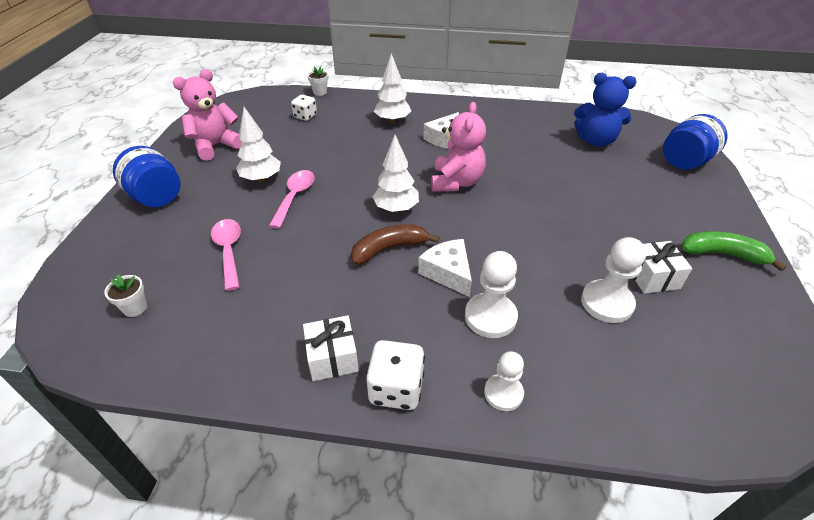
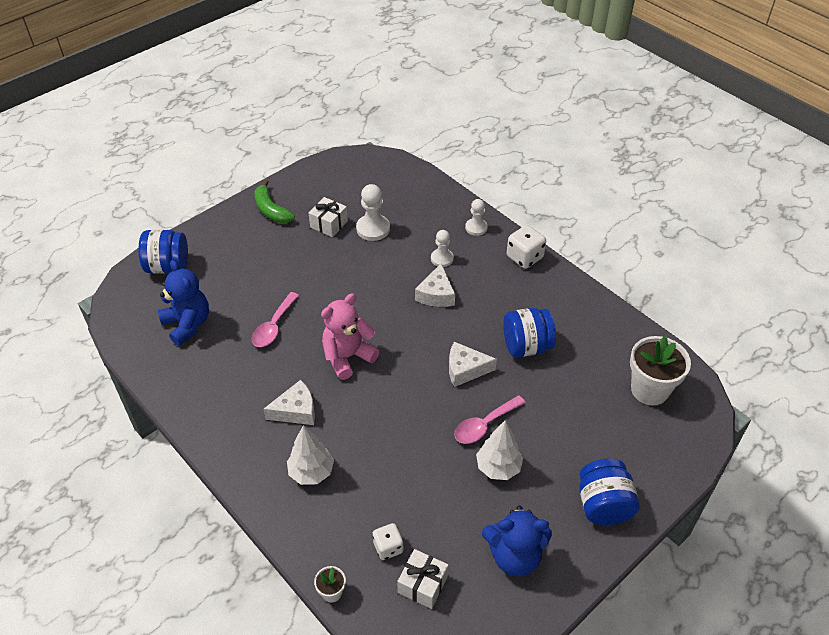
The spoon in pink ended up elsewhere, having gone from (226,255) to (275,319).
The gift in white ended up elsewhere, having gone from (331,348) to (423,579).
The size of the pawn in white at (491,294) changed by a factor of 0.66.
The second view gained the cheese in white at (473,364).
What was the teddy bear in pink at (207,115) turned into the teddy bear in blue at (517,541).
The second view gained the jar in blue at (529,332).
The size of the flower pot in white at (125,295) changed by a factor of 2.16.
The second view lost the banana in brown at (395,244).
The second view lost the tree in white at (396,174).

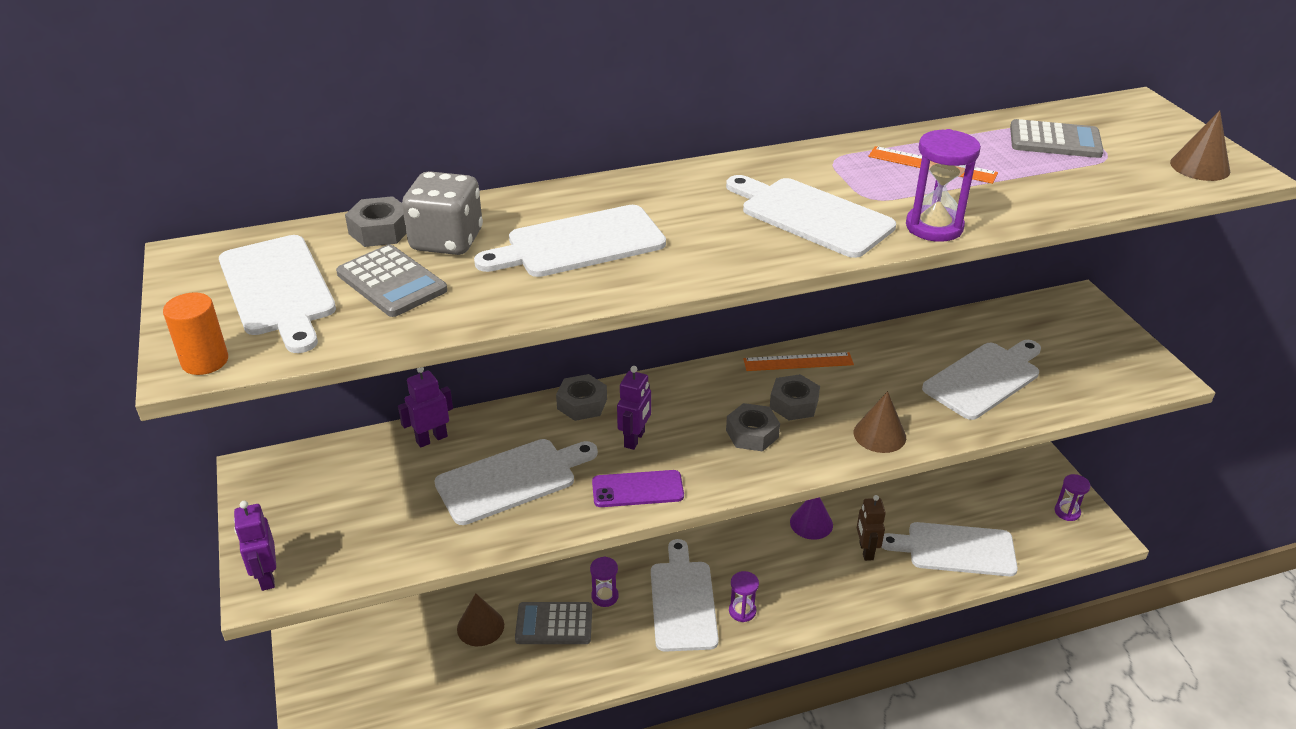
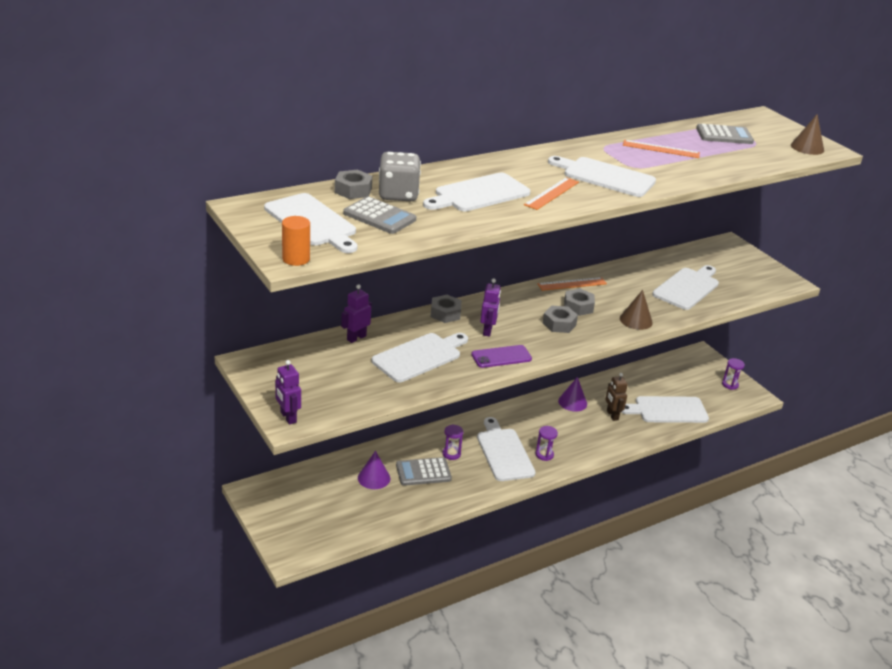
What was the cone in brown at (480,619) turned into the cone in purple at (374,470).
The second view gained the ruler in orange at (551,193).
The second view lost the hourglass in purple at (943,185).

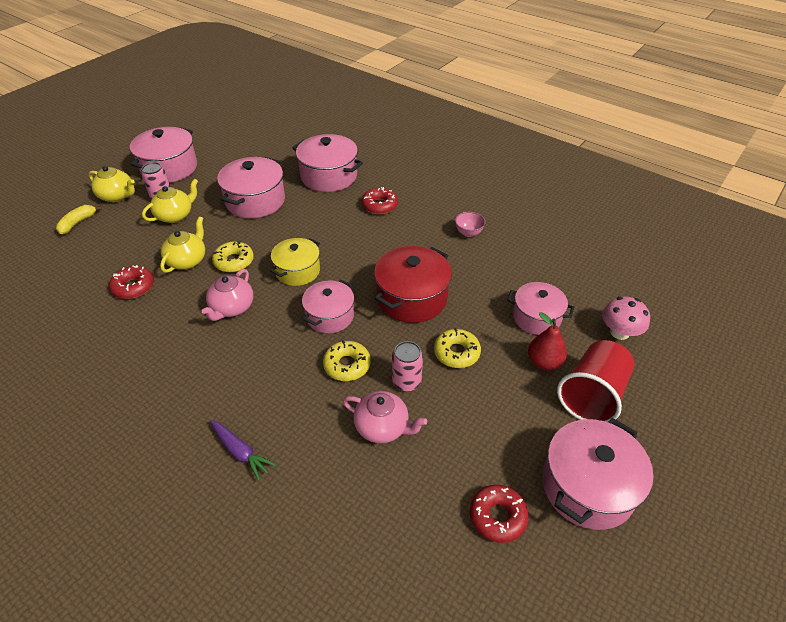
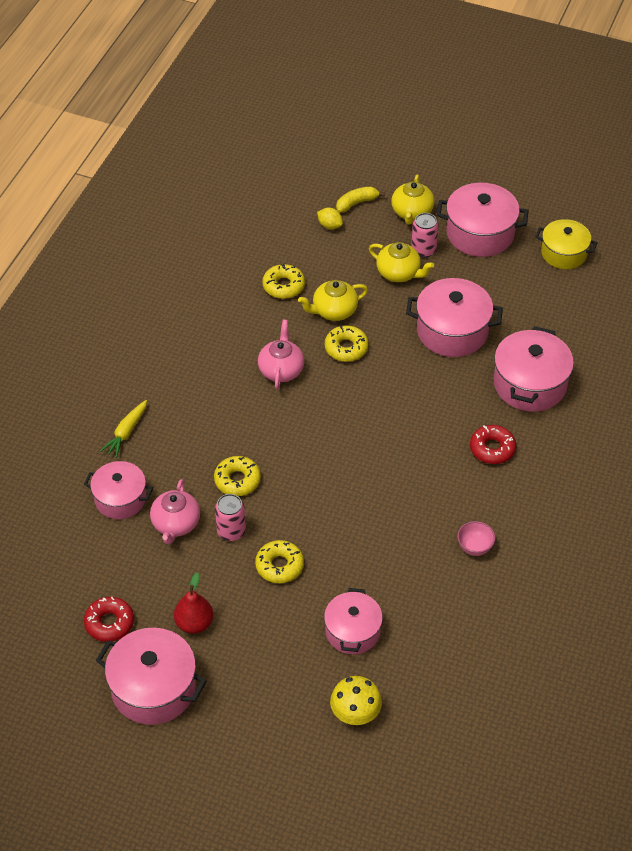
The pot in pink ended up elsewhere, having gone from (328,306) to (118,490).
What was the carrot in purple at (243,450) turned into the carrot in yellow at (123,429).
The pear in red ended up elsewhere, having gone from (547,341) to (193,603).
The teapot in pink at (227,295) ended up facing another way, 90 degrees clockwise from before.
What was the donut in red at (131,282) turned into the donut in yellow at (283,281).
The teapot in yellow at (182,244) ended up facing another way, 150 degrees clockwise from before.
The second view gained the lemon in yellow at (330,218).
What was the mushroom in pink at (626,318) turned into the mushroom in yellow at (356,700).
The banana in yellow at (79,219) ended up facing another way, 45 degrees counterclockwise from before.
The pot in yellow ended up elsewhere, having gone from (295,262) to (566,244).
The second view lost the pot in red at (413,284).
The second view lost the cup in red at (596,381).

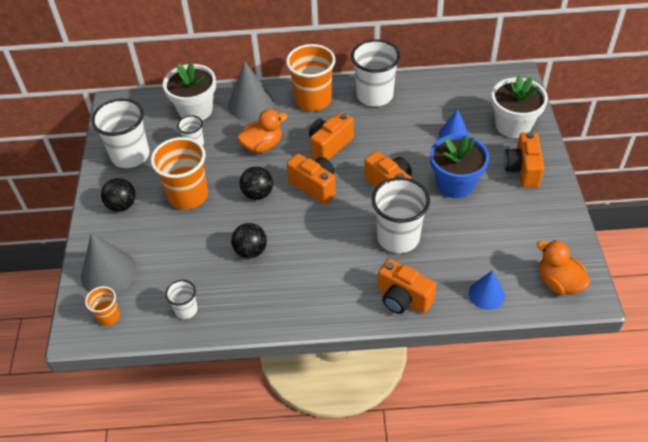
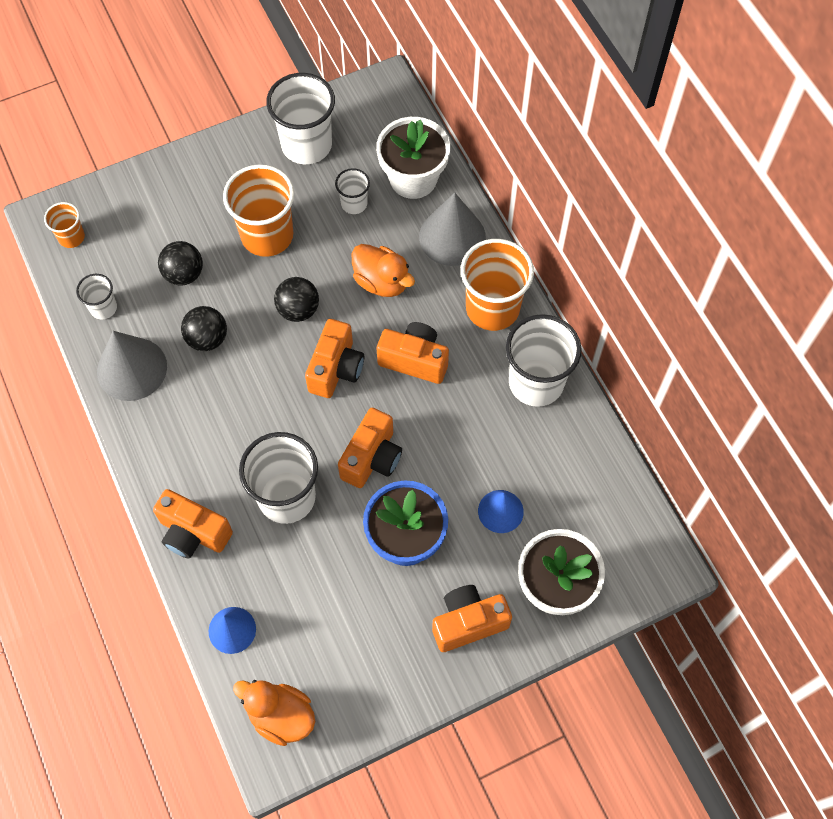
The cone in grey ended up elsewhere, having gone from (108,263) to (132,366).
The camera in orange at (407,286) ended up facing another way, 75 degrees counterclockwise from before.
The ball in black ended up elsewhere, having gone from (118,195) to (180,263).
The duck in orange at (563,267) ended up facing another way, 90 degrees counterclockwise from before.

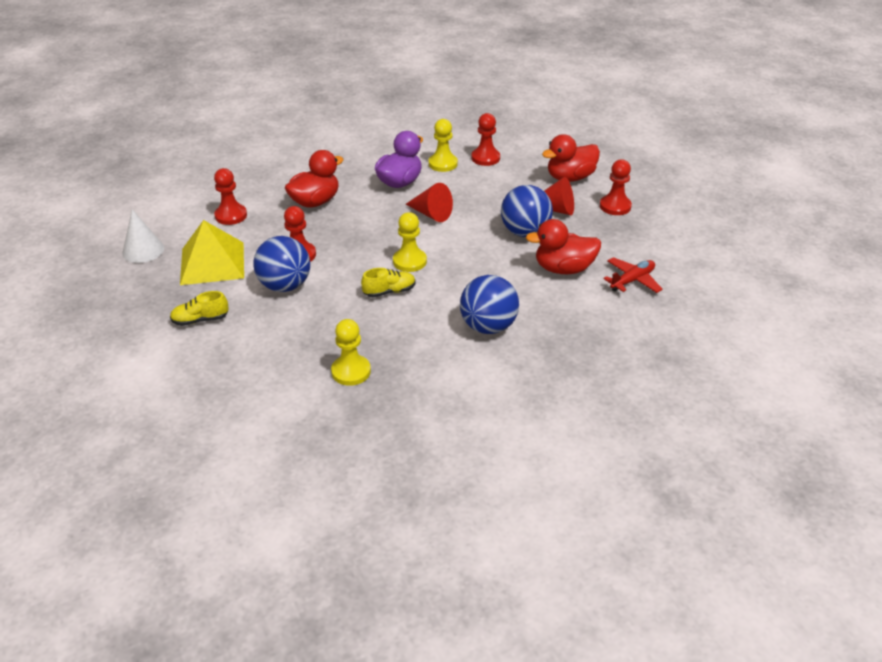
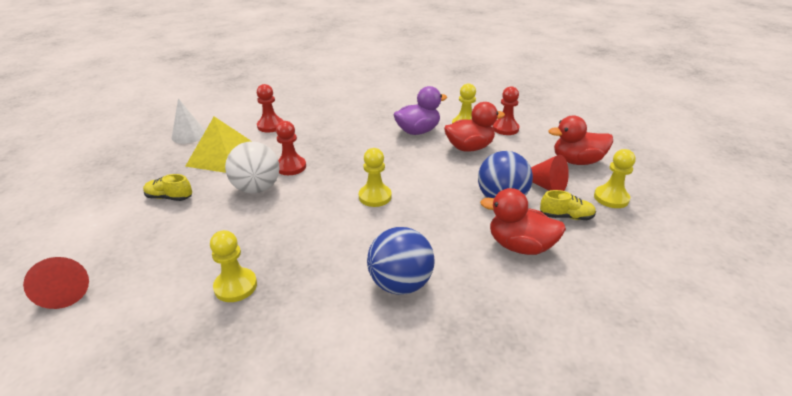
The cone in red ended up elsewhere, having gone from (429,202) to (56,283).
What was the ball in blue at (282,264) turned into the ball in white at (252,167).
The duck in red ended up elsewhere, having gone from (314,179) to (474,127).
The shoe in yellow ended up elsewhere, having gone from (388,282) to (568,205).
What was the pawn in red at (616,187) turned into the pawn in yellow at (614,178).
The second view lost the plane in red at (633,275).

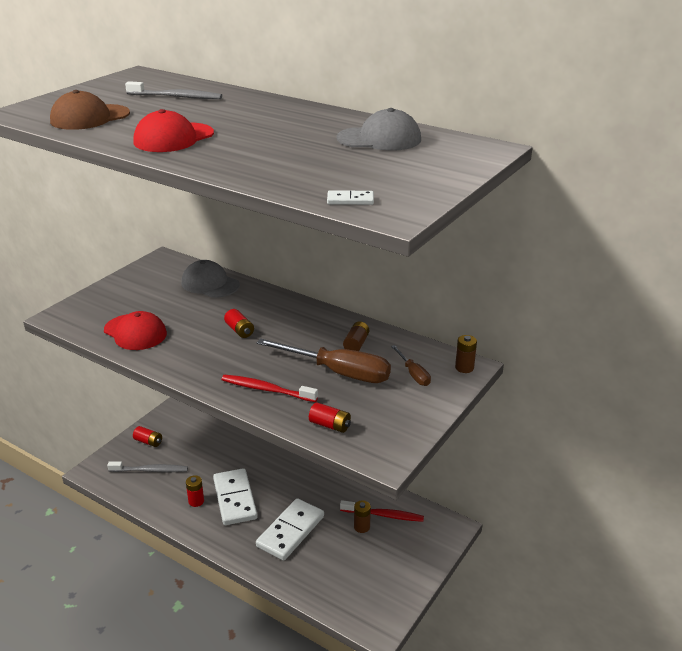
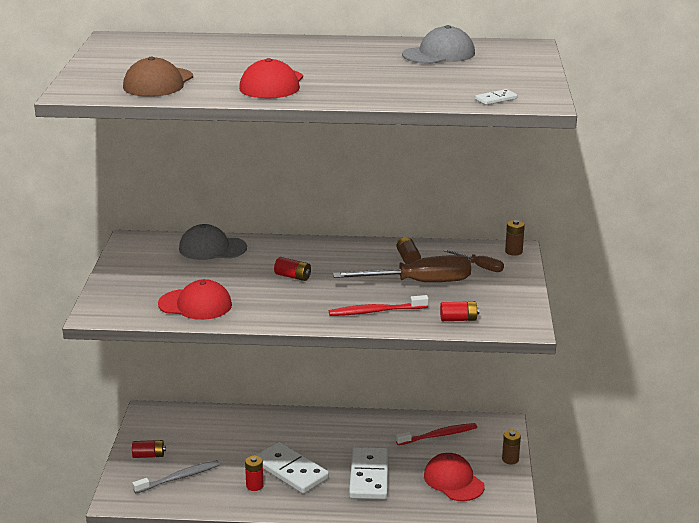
The second view gained the cap in red at (454,477).
The battery in brown ended up elsewhere, having gone from (362,516) to (511,447).
The second view lost the toothbrush in grey at (173,90).

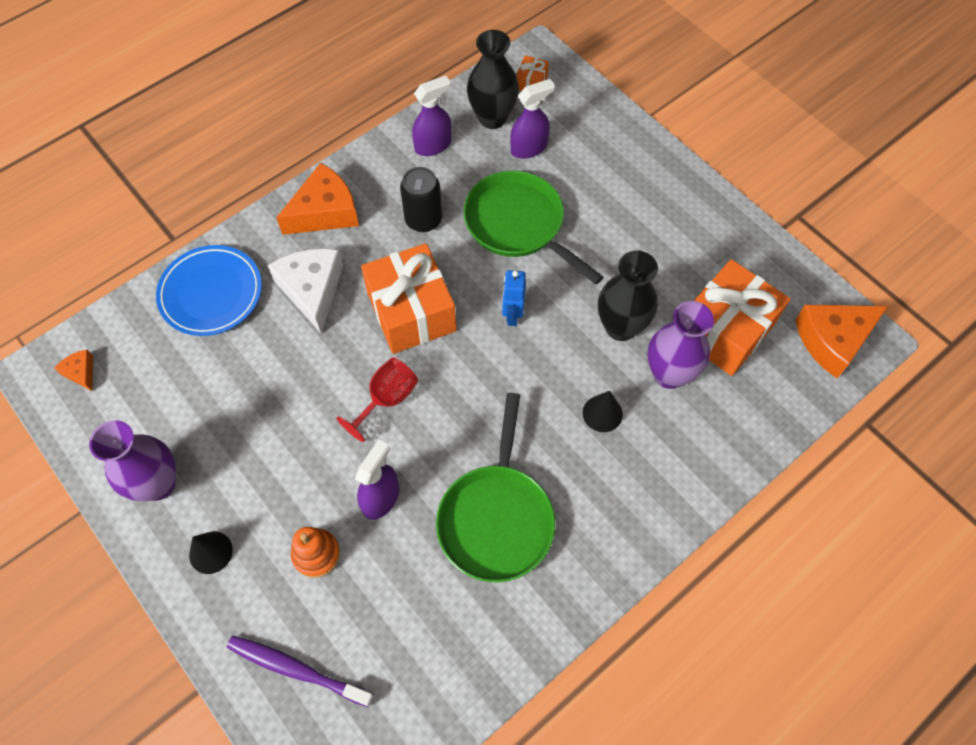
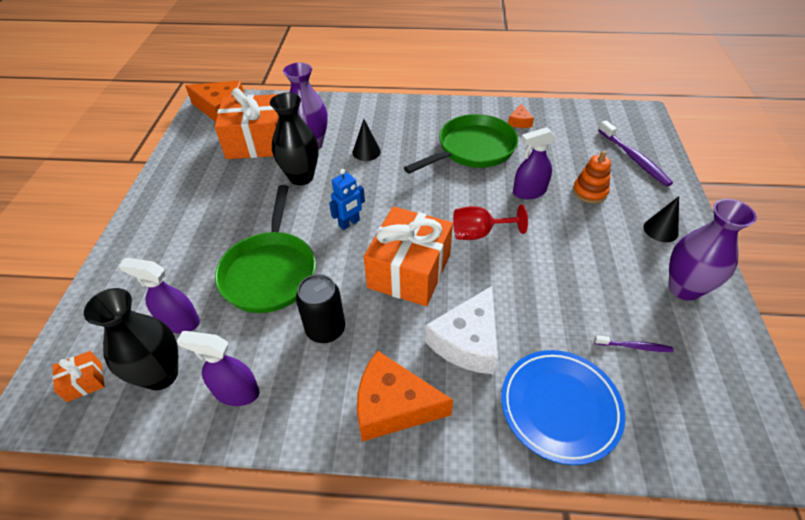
The cheese in orange ended up elsewhere, having gone from (73,370) to (521,116).
The second view gained the toothbrush in purple at (633,343).

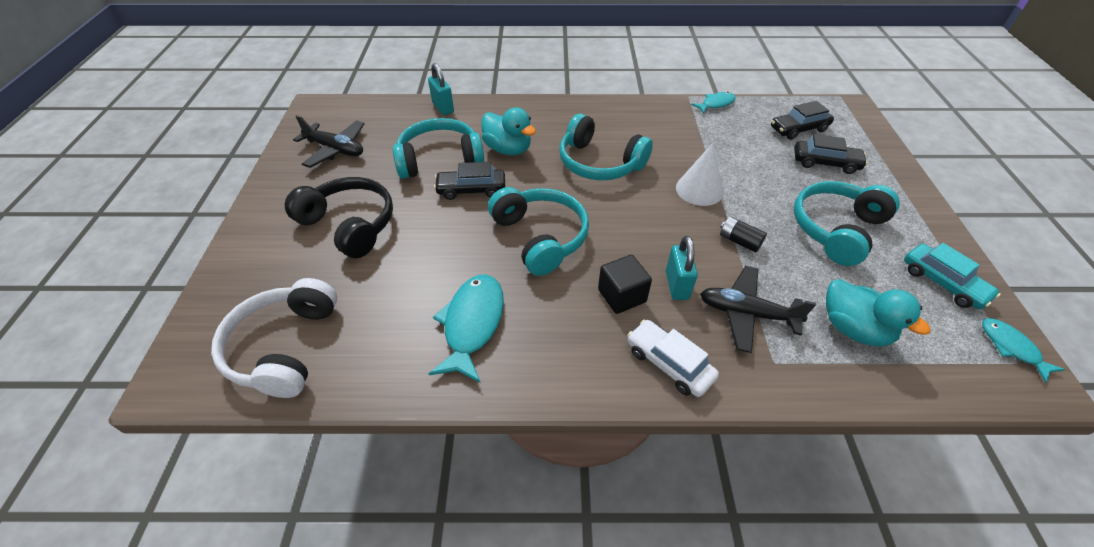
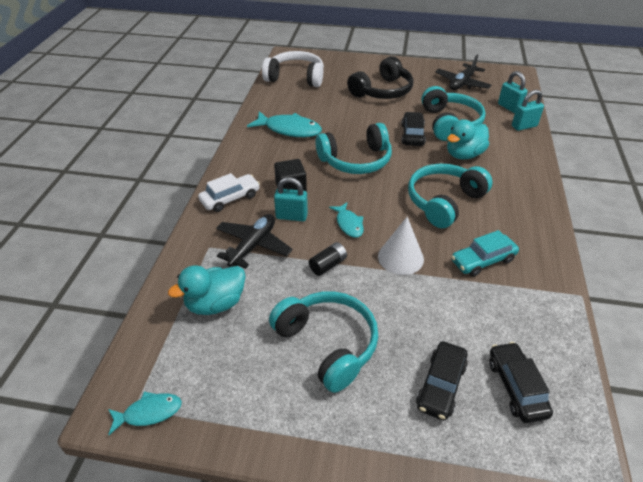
The fish in turquoise ended up elsewhere, having gone from (713,103) to (346,220).
The car in turquoise ended up elsewhere, having gone from (952,276) to (485,253).
The second view gained the padlock in turquoise at (513,92).

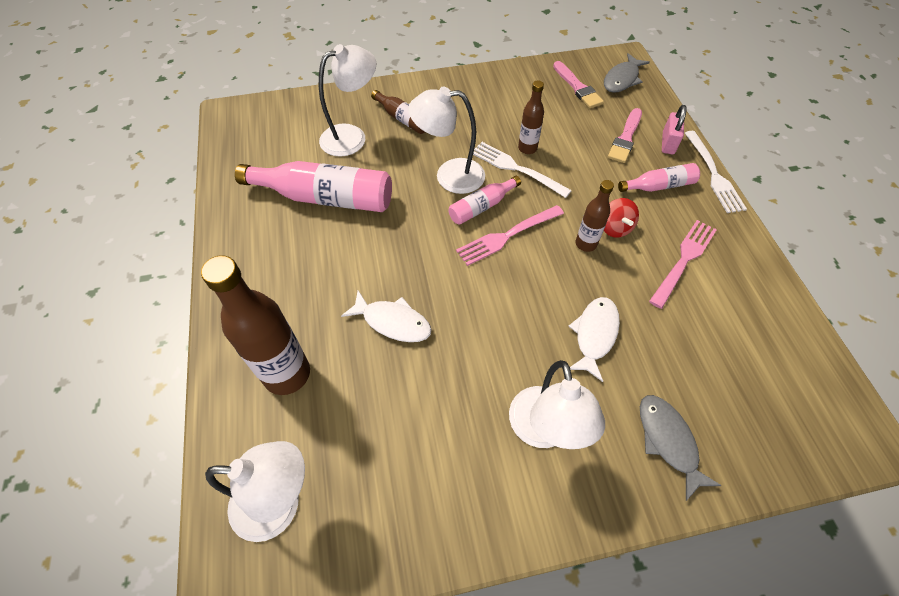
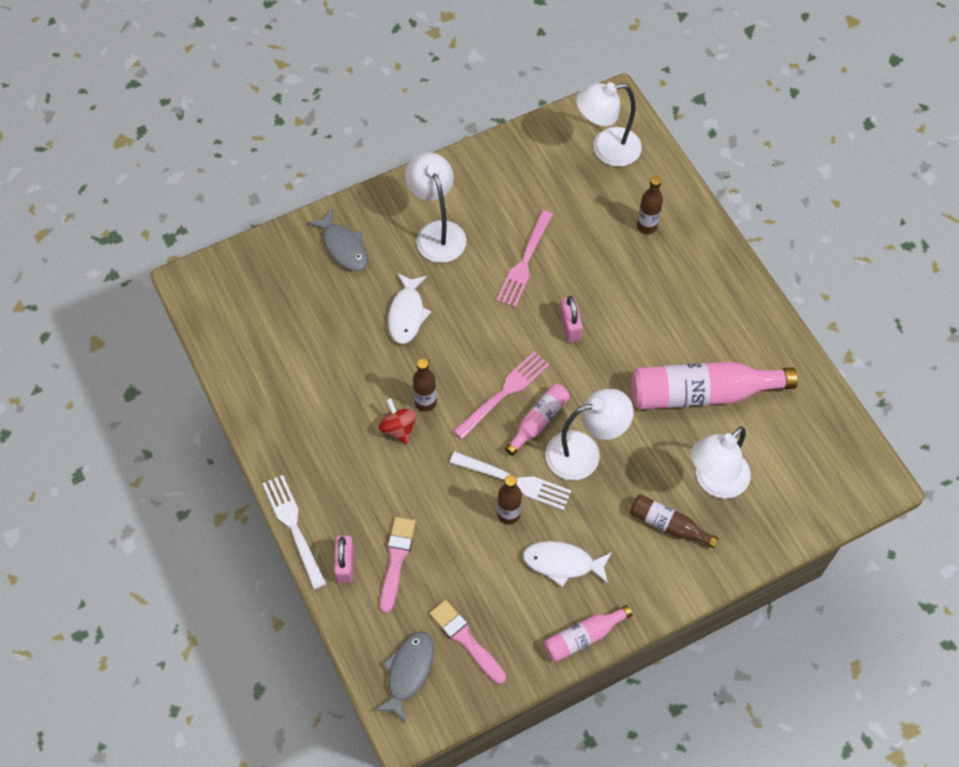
The fork in pink ended up elsewhere, having gone from (683,264) to (524,259).
The fish in white ended up elsewhere, having gone from (386,316) to (567,564).
The bottle in pink ended up elsewhere, having gone from (659,177) to (588,633).
The second view gained the padlock in pink at (571,319).
The size of the bottle in brown at (255,325) changed by a factor of 0.53.

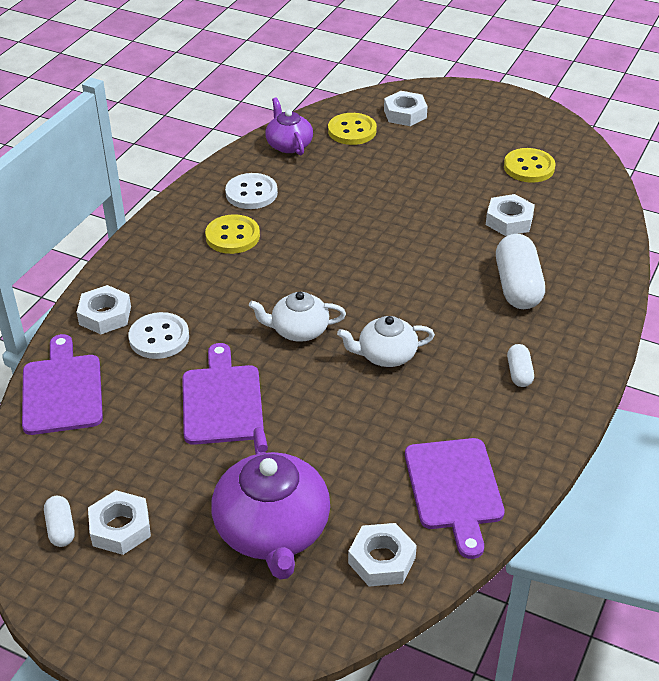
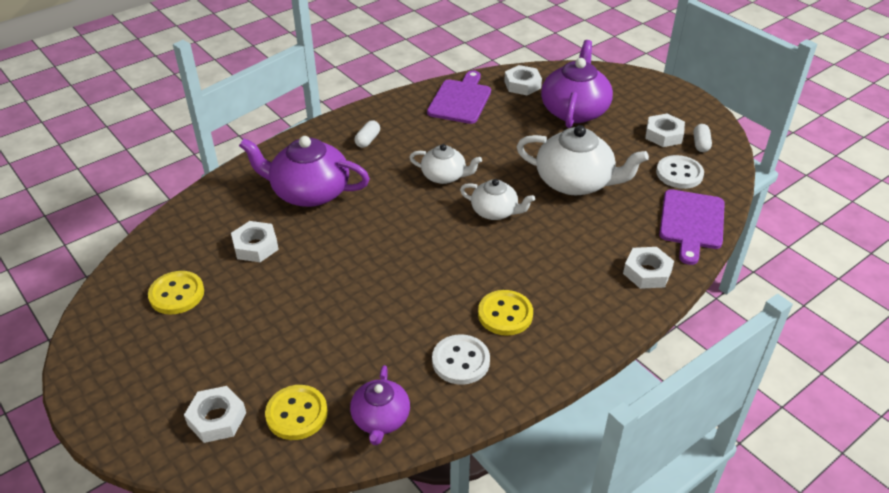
Where the capsule in white stood at (520,271), the teapot in purple came to stand at (304,171).
Where the cutting board in purple stood at (223,394), the teapot in white came to stand at (582,160).
The button in white ended up elsewhere, having gone from (158,335) to (680,172).

